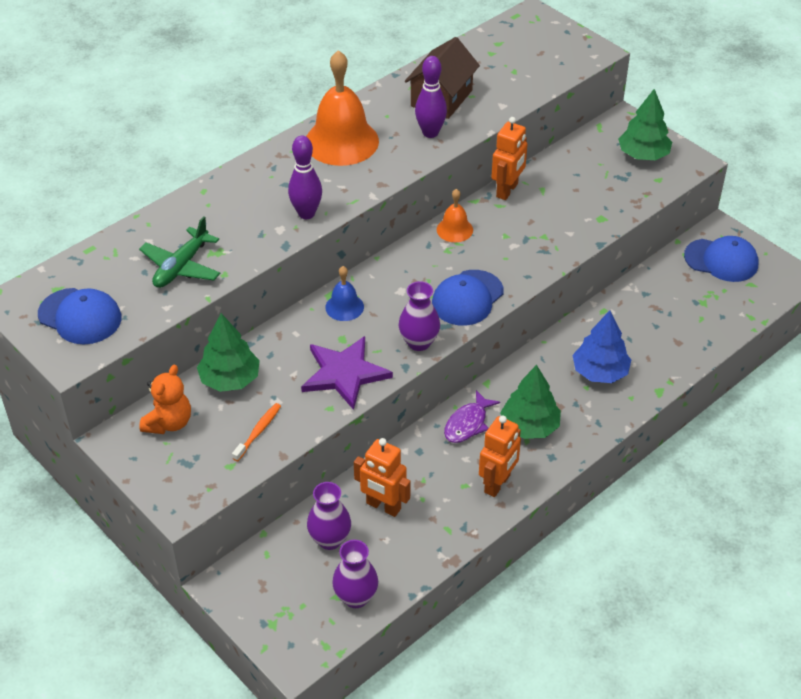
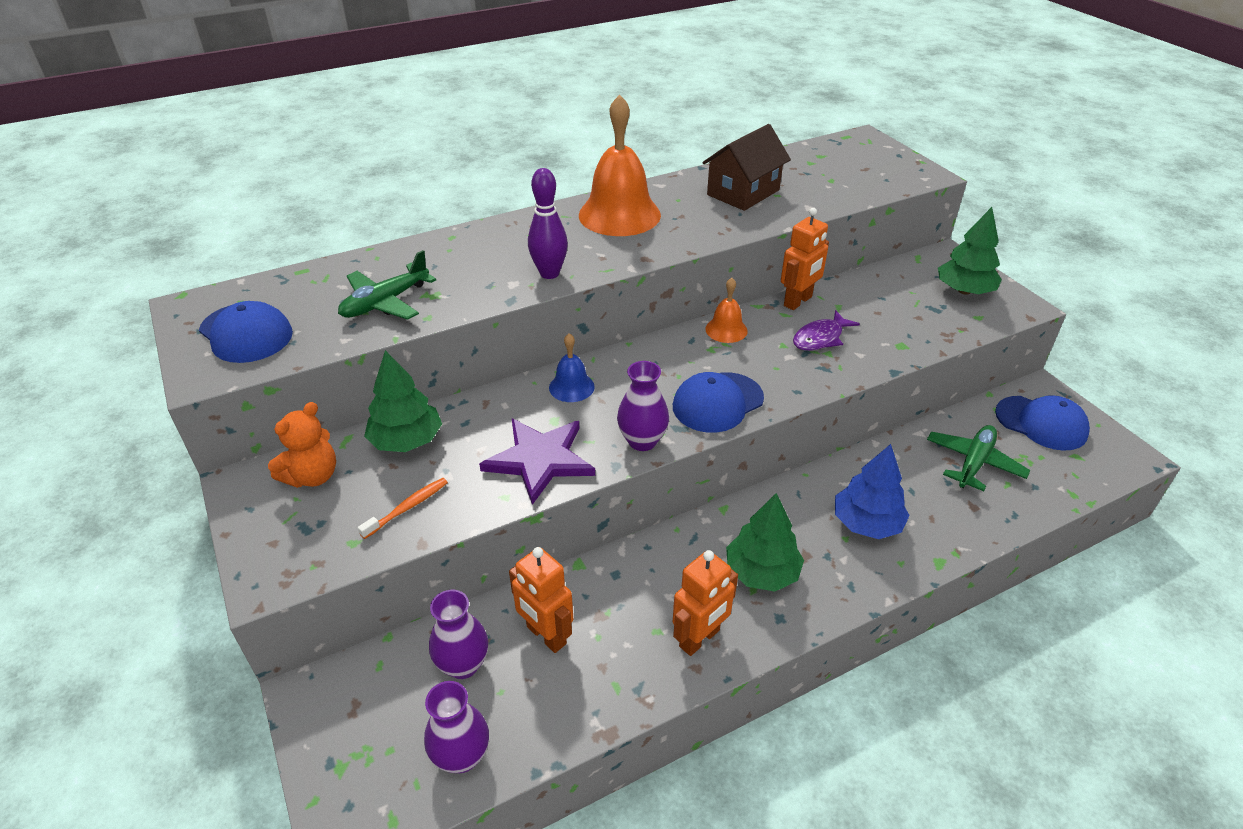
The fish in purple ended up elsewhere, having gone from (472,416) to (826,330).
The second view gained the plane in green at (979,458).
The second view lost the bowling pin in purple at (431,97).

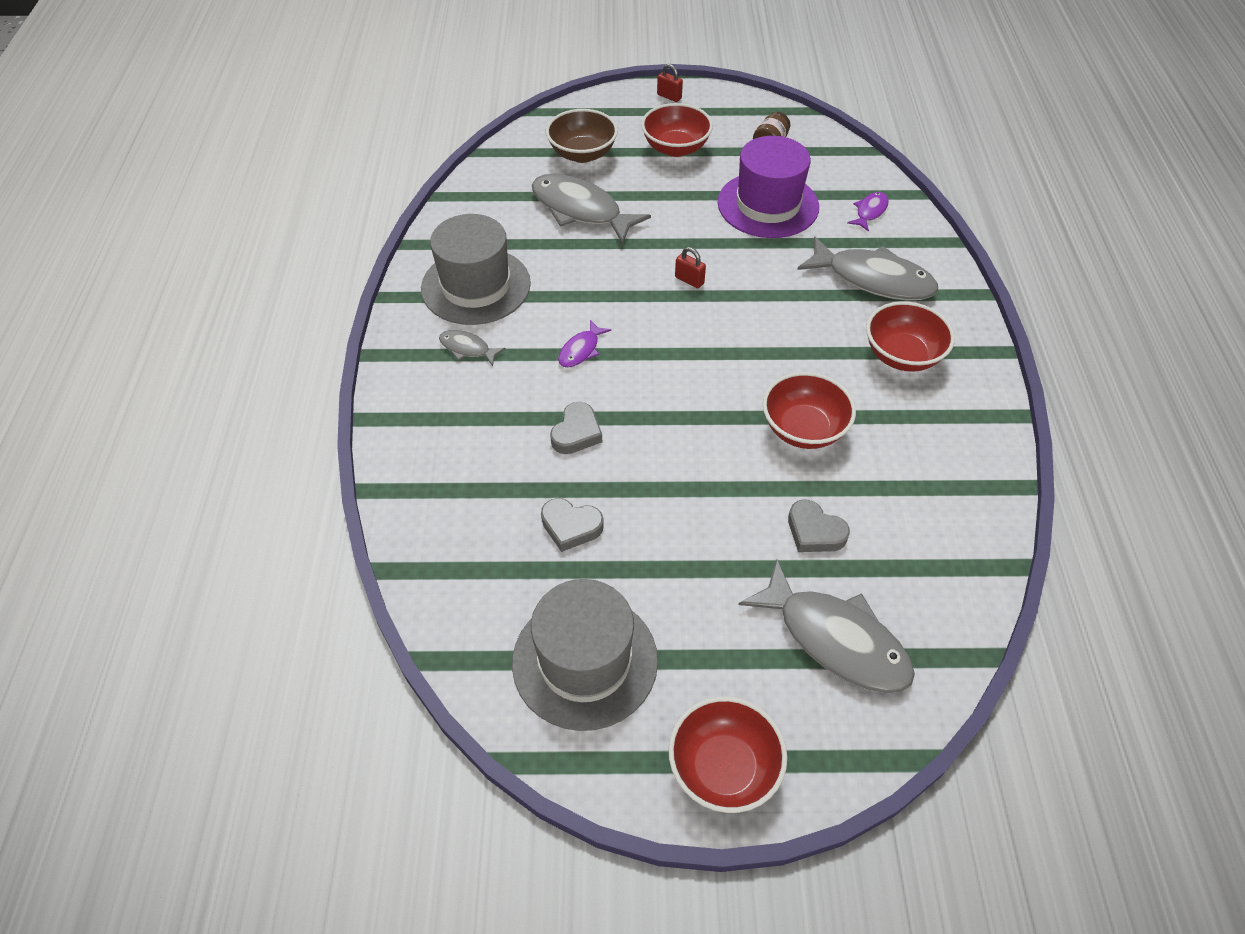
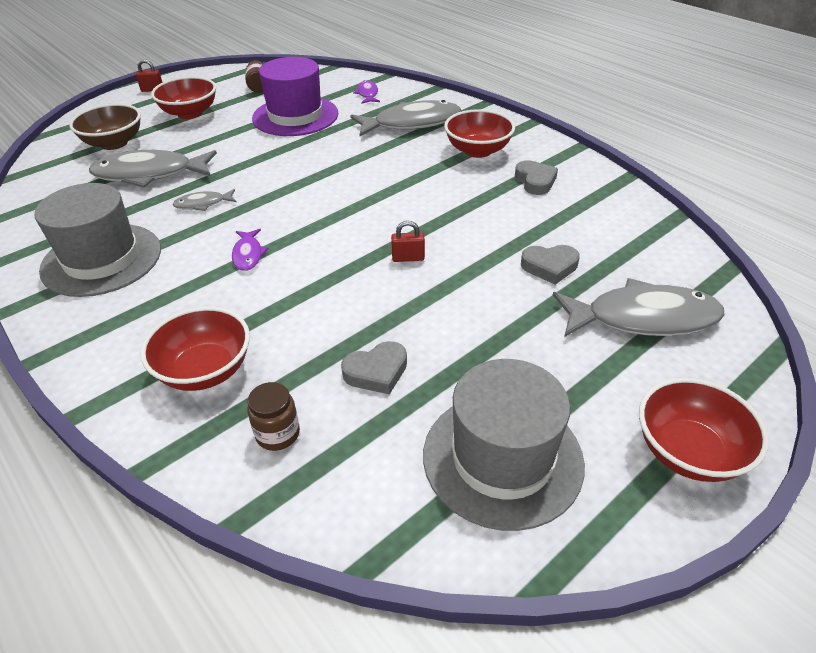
The bowl in red ended up elsewhere, having gone from (809,410) to (195,349).
The fish in grey ended up elsewhere, having gone from (472,348) to (204,200).
The second view gained the jar in brown at (273,416).
The padlock in red ended up elsewhere, having gone from (690,267) to (408,241).
The heart in grey ended up elsewhere, having gone from (576,428) to (536,177).

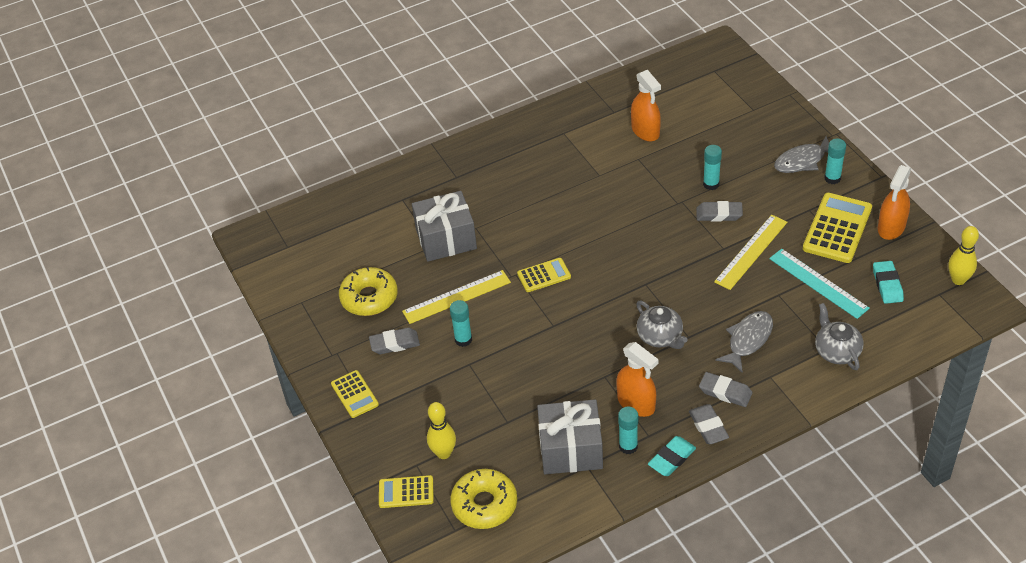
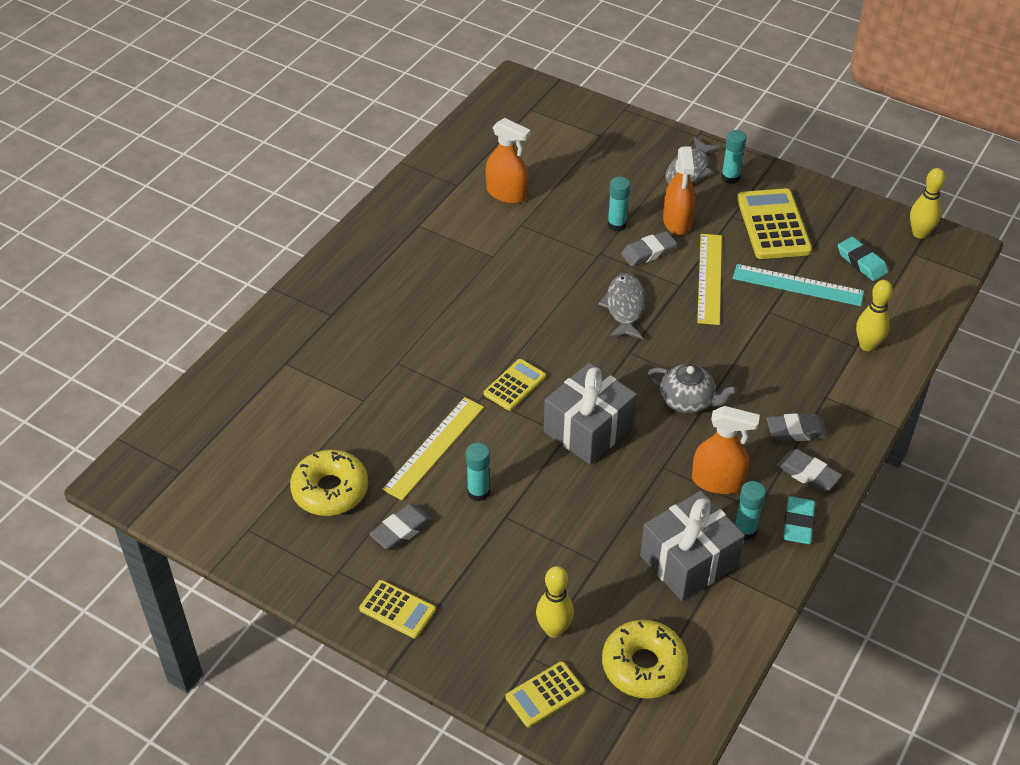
The gift in grey ended up elsewhere, having gone from (444,226) to (590,414).
The fish in grey ended up elsewhere, having gone from (744,342) to (621,306).
The spray bottle in orange ended up elsewhere, having gone from (894,202) to (679,191).
Where the teapot in grey stood at (839,336), the bowling pin in yellow came to stand at (874,315).

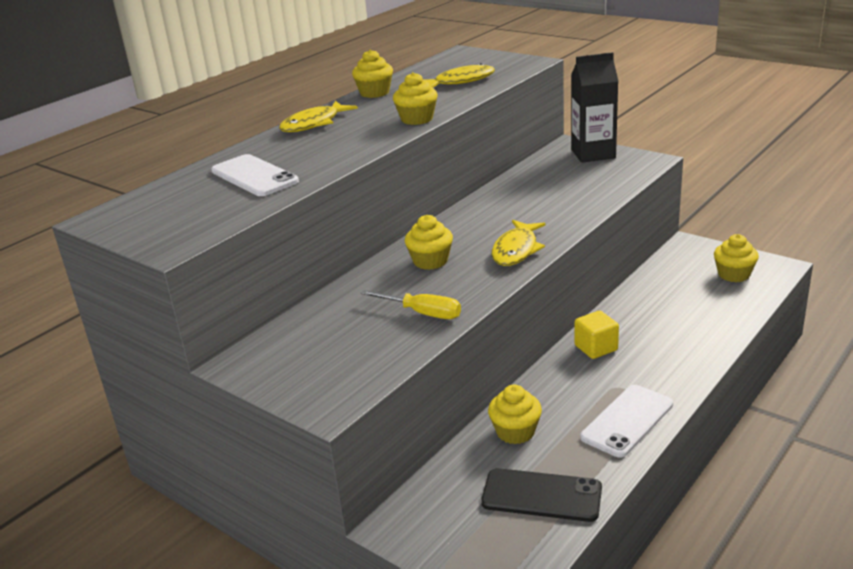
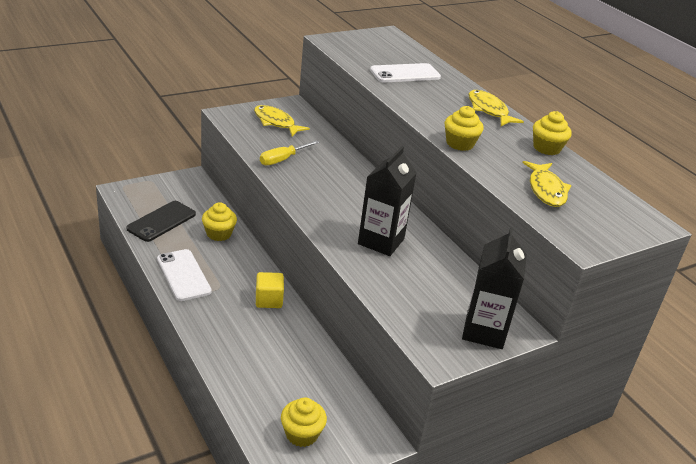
The fish in yellow ended up elsewhere, having gone from (518,243) to (282,120).
The second view gained the carton in black at (387,201).
The second view lost the cupcake in yellow at (429,242).

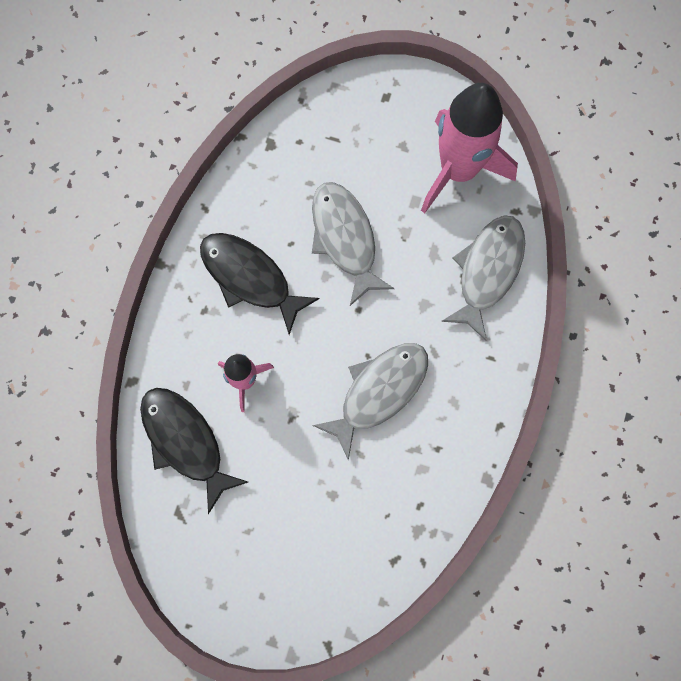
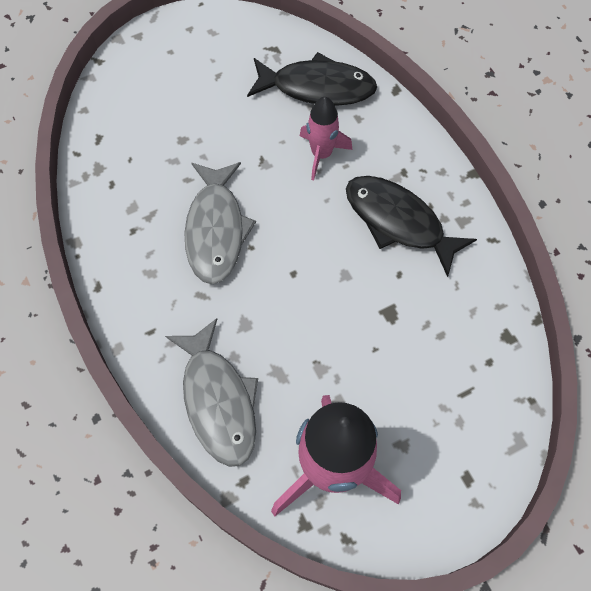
The fish in black at (260,284) ended up facing another way, 135 degrees counterclockwise from before.
The second view lost the fish in grey at (353,244).

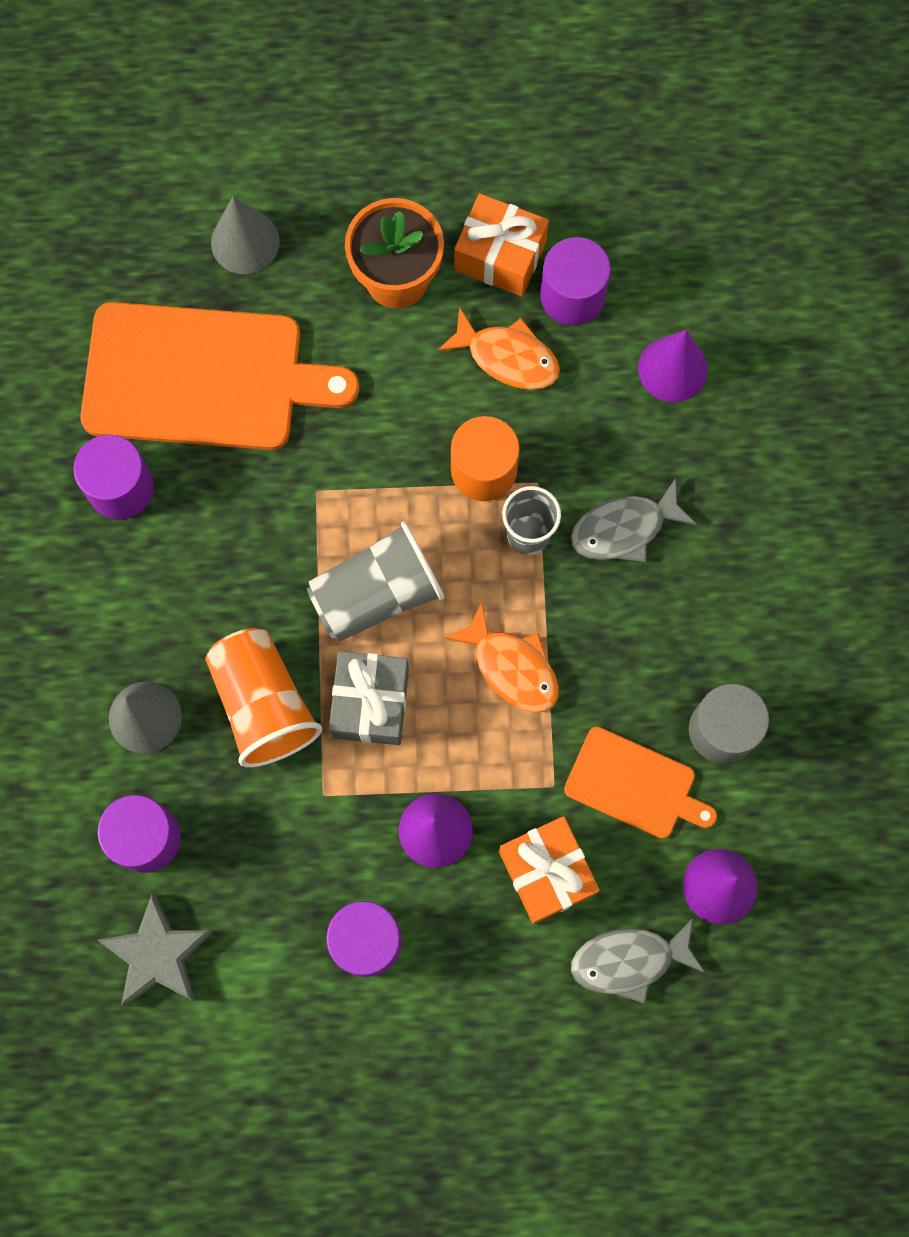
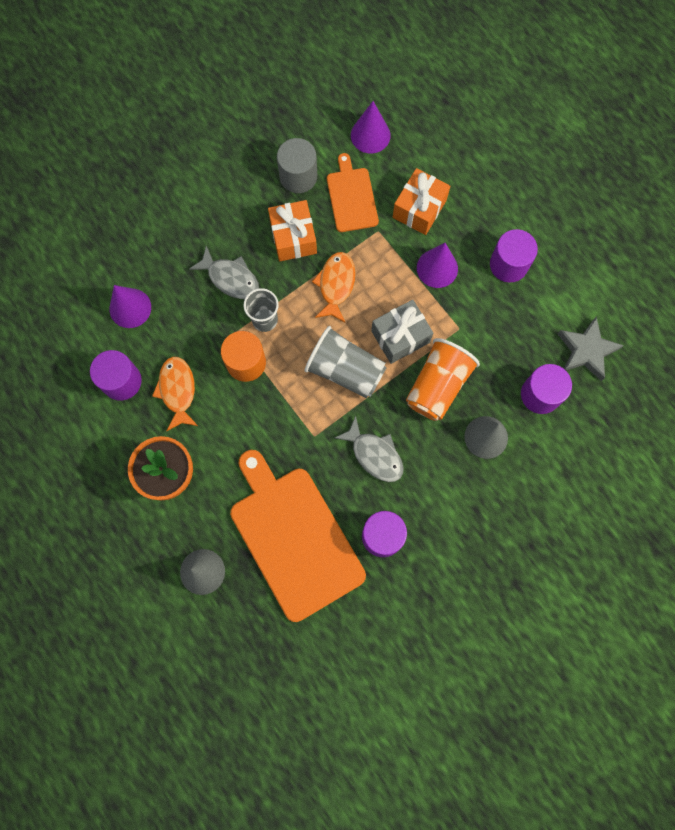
The gift in orange ended up elsewhere, having gone from (501,244) to (292,230).
The fish in grey ended up elsewhere, having gone from (638,961) to (369,449).

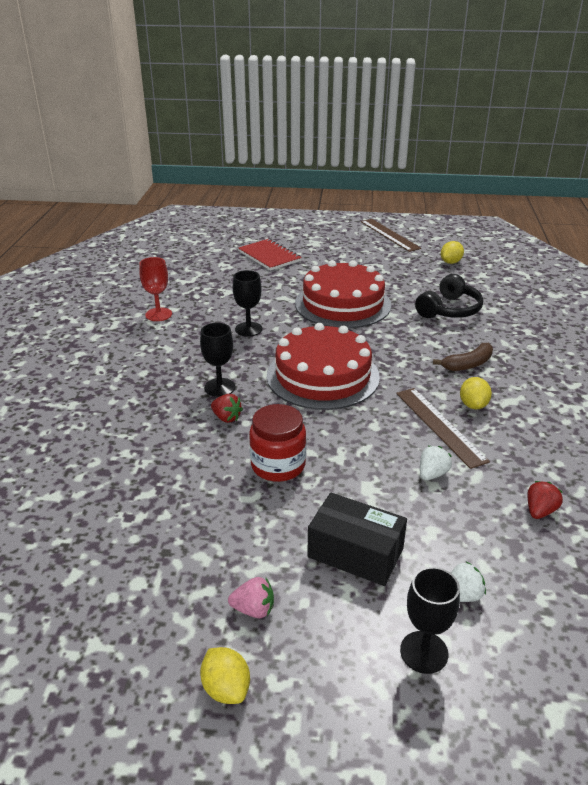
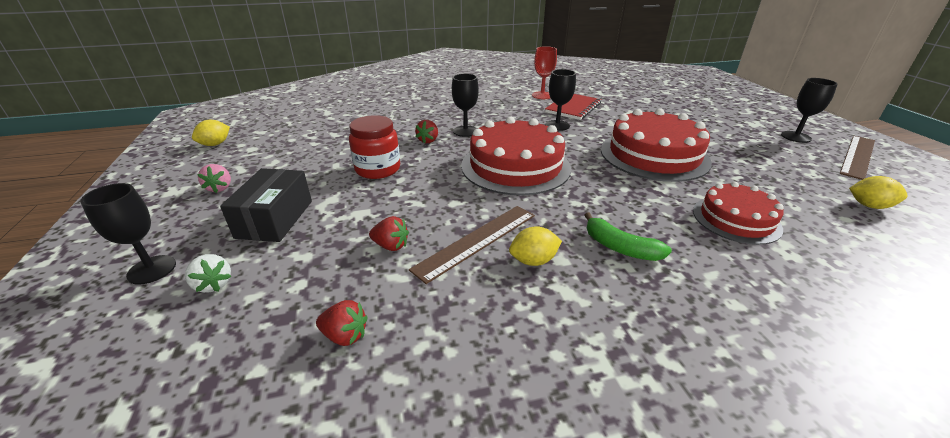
The lemon in yellow ended up elsewhere, having gone from (225,675) to (211,133).
What was the strawberry in white at (436,463) turned into the strawberry in red at (389,233).
The notebook in red ended up elsewhere, having gone from (270,255) to (573,107).
What was the banana in brown at (463,357) turned into the banana in green at (628,236).
Where the headphones in black stood at (449,296), the cake in red came to stand at (738,213).
The second view gained the goblet in black at (809,110).

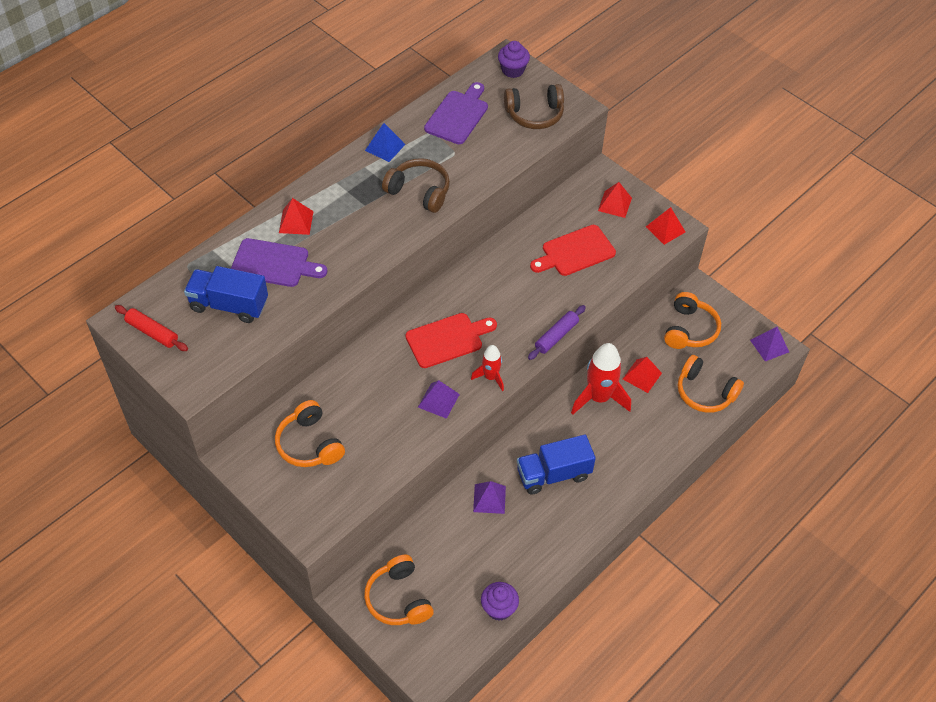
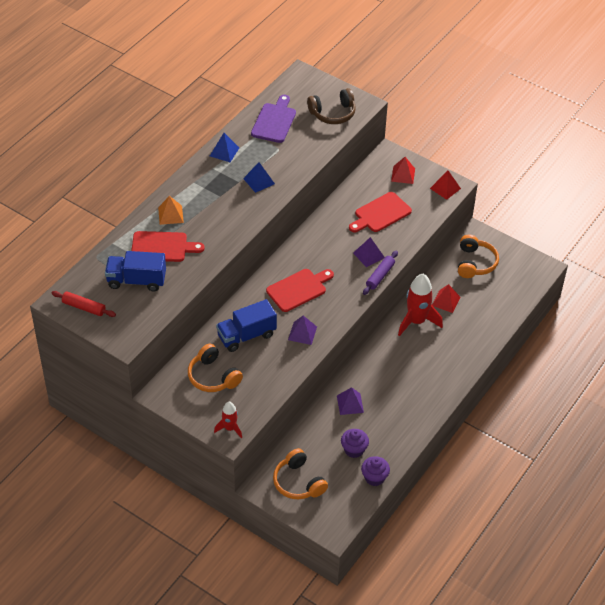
What was the cutting board in purple at (279,262) turned into the cutting board in red at (168,246).
What was the pyramid in red at (296,216) turned into the pyramid in orange at (171,210).
The rocket in red ended up elsewhere, having gone from (487,368) to (228,420).
The truck in blue ended up elsewhere, having gone from (556,464) to (246,325).
Where the headphones in brown stood at (416,185), the pyramid in blue came to stand at (259,177).
The cupcake in purple ended up elsewhere, having gone from (514,59) to (355,443).
The pyramid in purple ended up elsewhere, having gone from (769,344) to (369,252).
The second view lost the headphones in orange at (711,384).

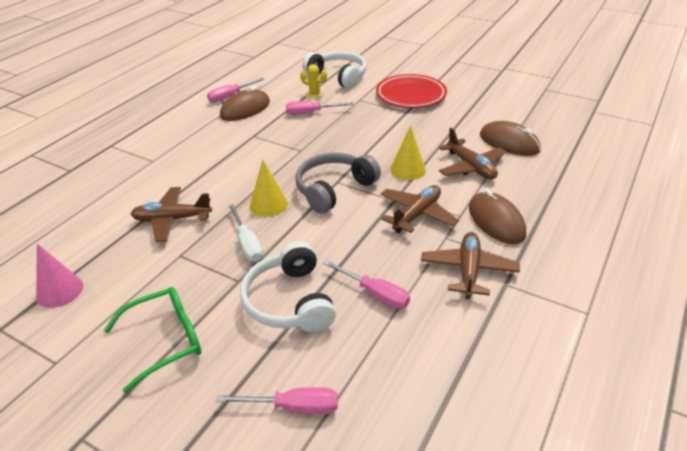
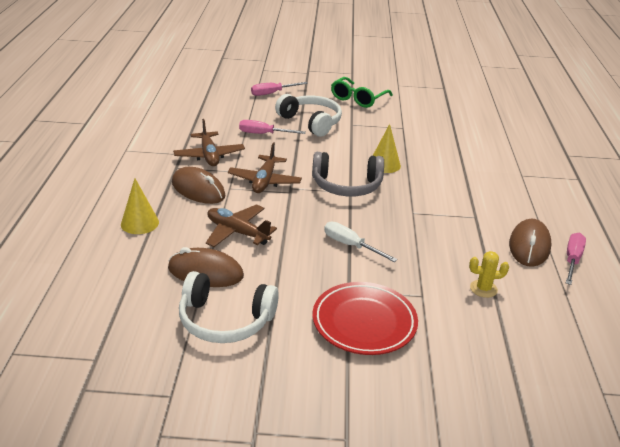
The cone in yellow ended up elsewhere, having gone from (408,153) to (140,206).
The headphones in white ended up elsewhere, having gone from (334,70) to (229,307).
The headphones in grey at (338,183) ended up facing another way, 75 degrees clockwise from before.
The screwdriver in white ended up elsewhere, having gone from (246,233) to (360,242).
The second view lost the cone in pink at (59,276).
The second view lost the plane in brown at (171,214).
The second view lost the screwdriver in pink at (319,108).

